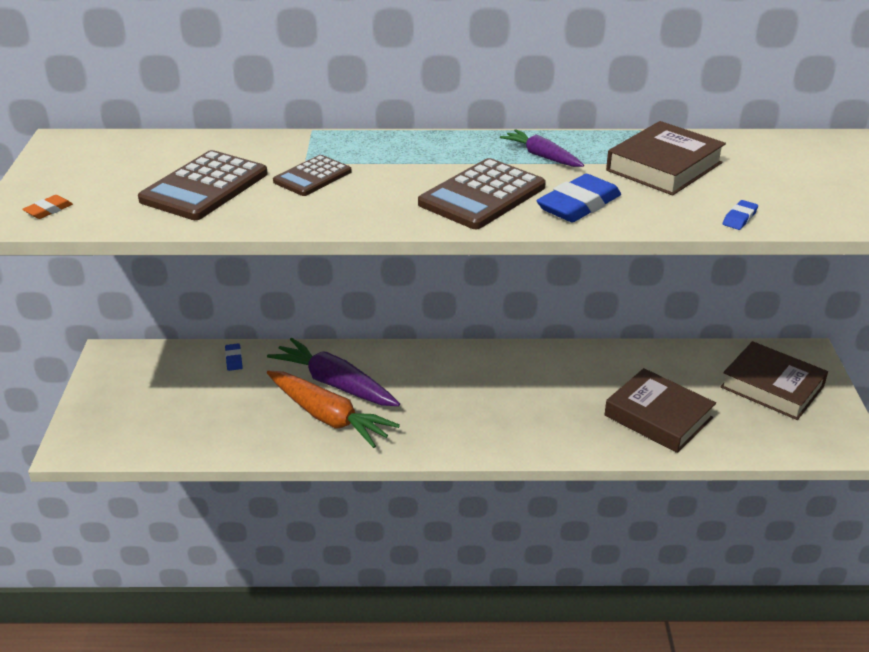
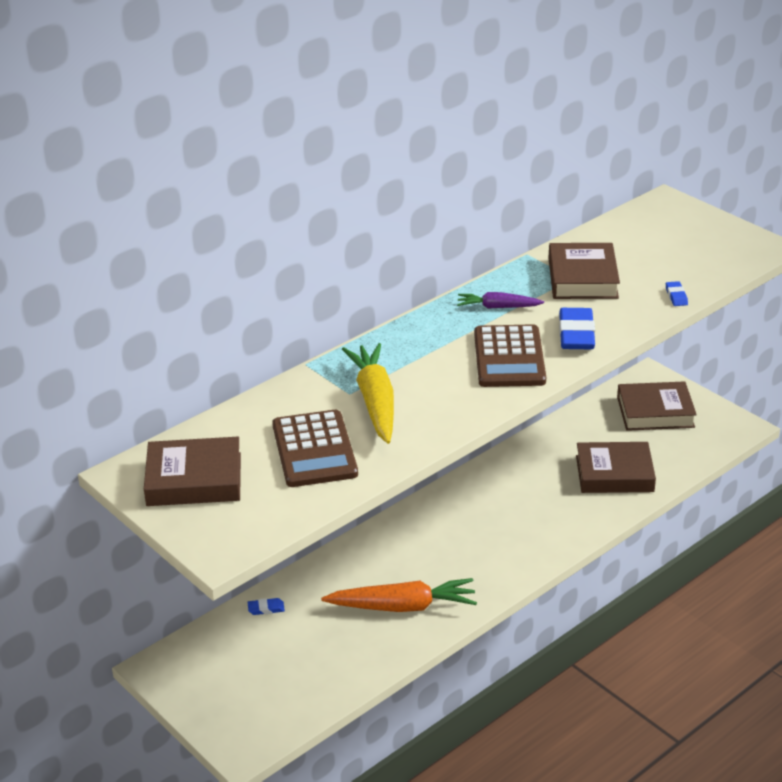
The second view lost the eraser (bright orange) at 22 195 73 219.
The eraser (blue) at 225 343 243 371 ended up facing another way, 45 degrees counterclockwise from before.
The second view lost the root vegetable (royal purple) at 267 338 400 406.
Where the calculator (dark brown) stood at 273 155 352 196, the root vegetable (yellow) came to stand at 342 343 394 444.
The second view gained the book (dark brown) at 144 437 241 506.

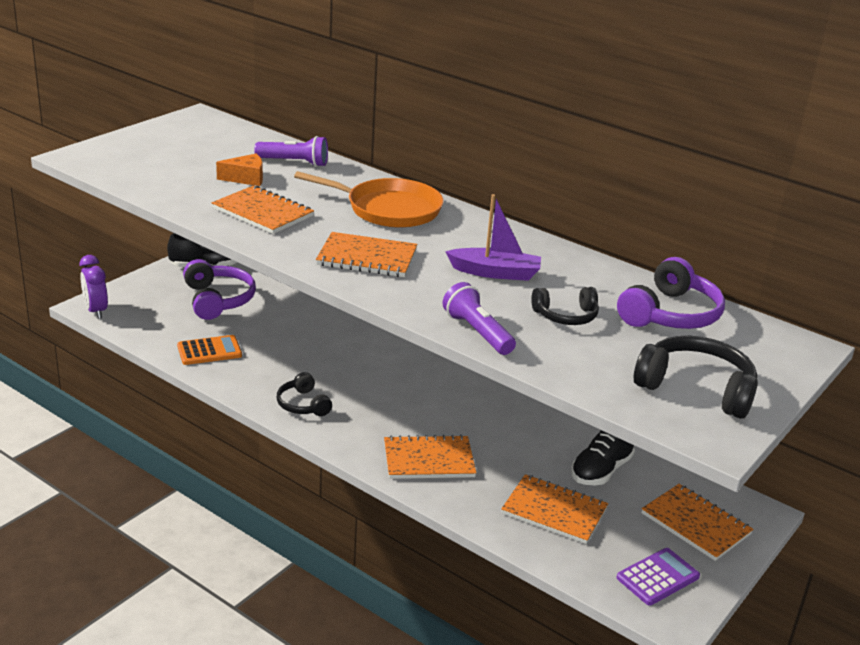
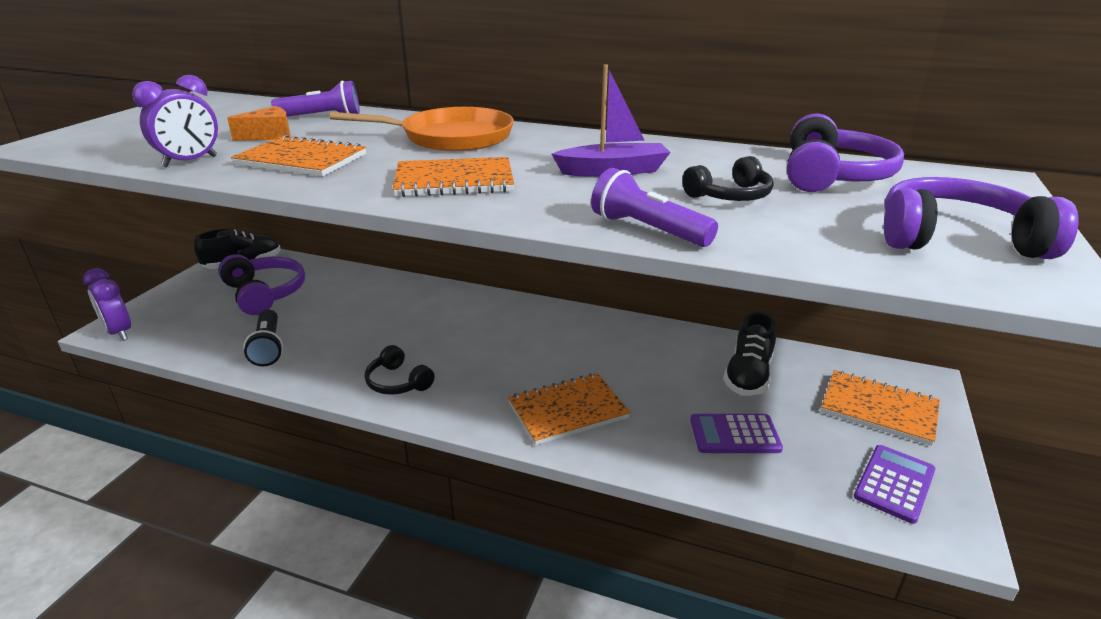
Where the calculator (bright orange) stood at 177 335 242 365, the pocket torch (black) came to stand at 243 309 283 366.
Where the notepad (bright orange) stood at 501 474 608 544, the calculator (royal purple) came to stand at 690 414 783 453.
What was the headset (black) at 634 336 758 419 turned into the headset (royal purple) at 884 177 1078 259.
The second view gained the bedside clock (royal purple) at 132 75 218 168.

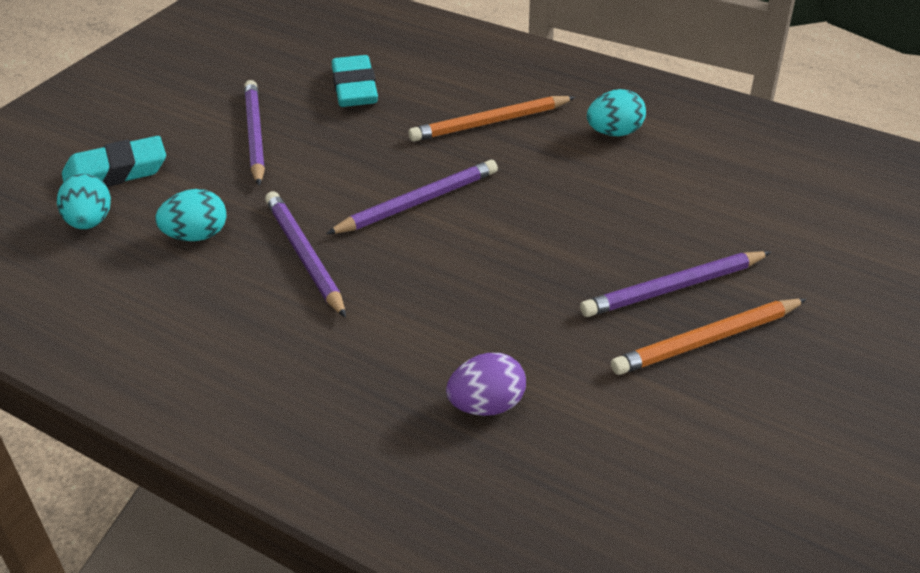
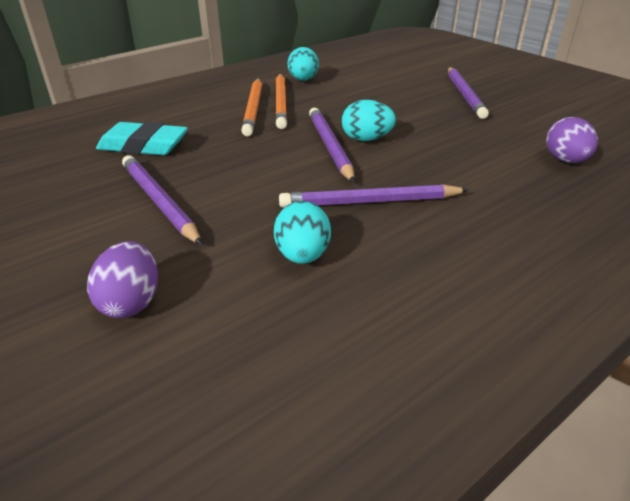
The toy egg (teal) ended up elsewhere, having gone from 57 174 111 229 to 342 100 396 141.
Where the eraser (teal) stood at 62 136 166 187, the toy egg (royal purple) came to stand at 87 241 158 318.
The wooden pencil (royal purple) at 244 80 265 186 ended up facing another way, 45 degrees clockwise from before.
The wooden pencil (bright orange) ended up elsewhere, having gone from 611 299 807 375 to 275 74 287 129.

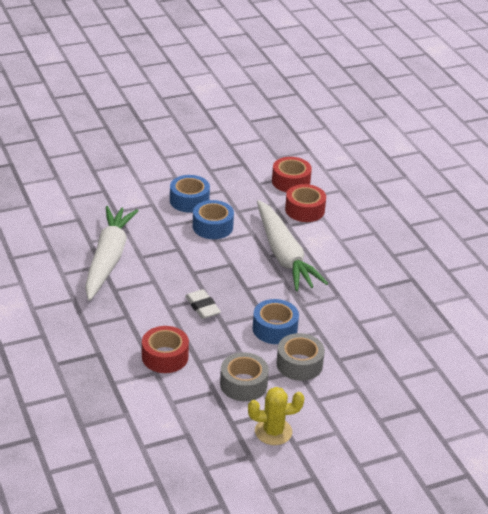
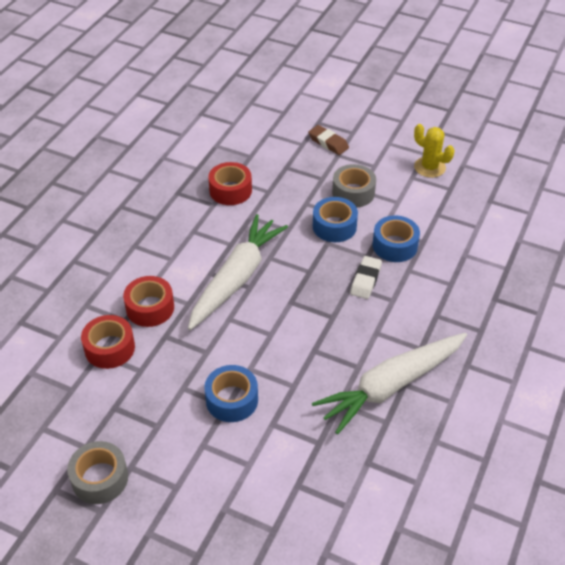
The sticky tape (scarlet) ended up elsewhere, having gone from 142 326 189 373 to 208 162 252 205.
The sticky tape (blue) ended up elsewhere, having gone from 193 200 234 239 to 373 215 420 262.
The sticky tape (ash-grey) ended up elsewhere, having gone from 220 352 269 401 to 67 441 128 504.
The second view gained the eraser (dark brown) at 308 125 349 155.

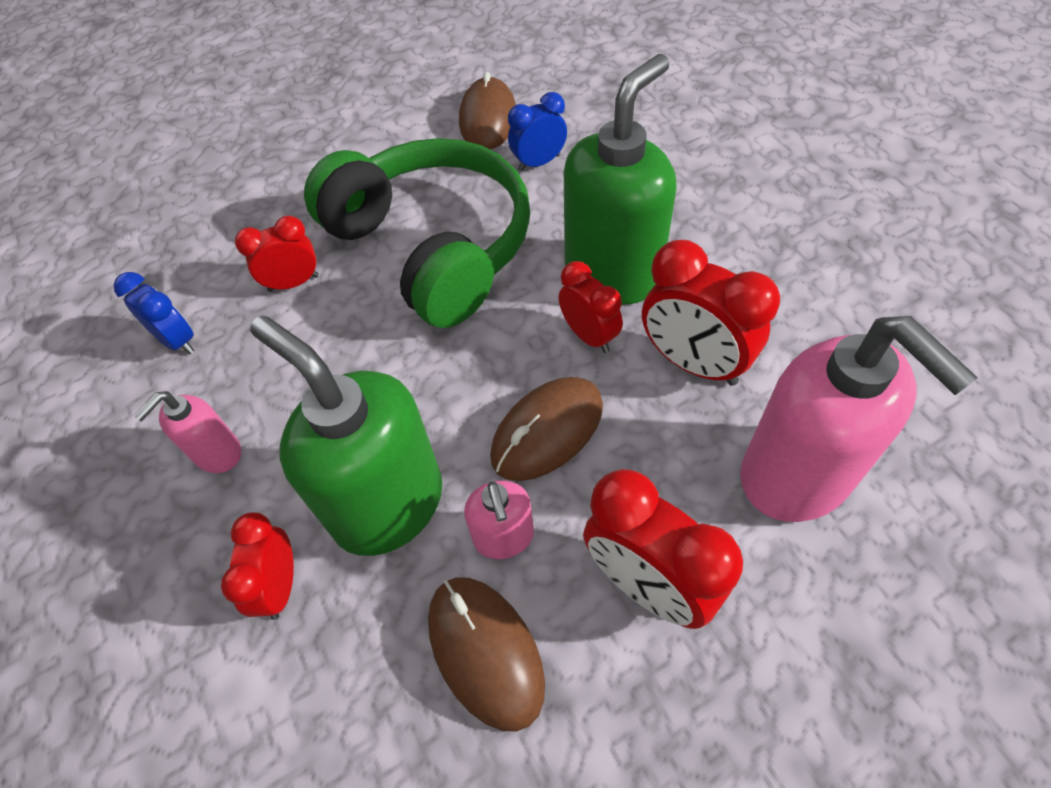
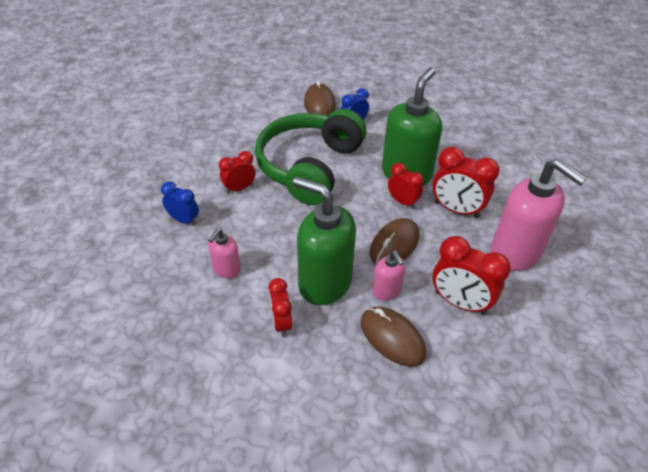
The headset (green) at 304 138 530 328 ended up facing another way, 105 degrees counterclockwise from before.

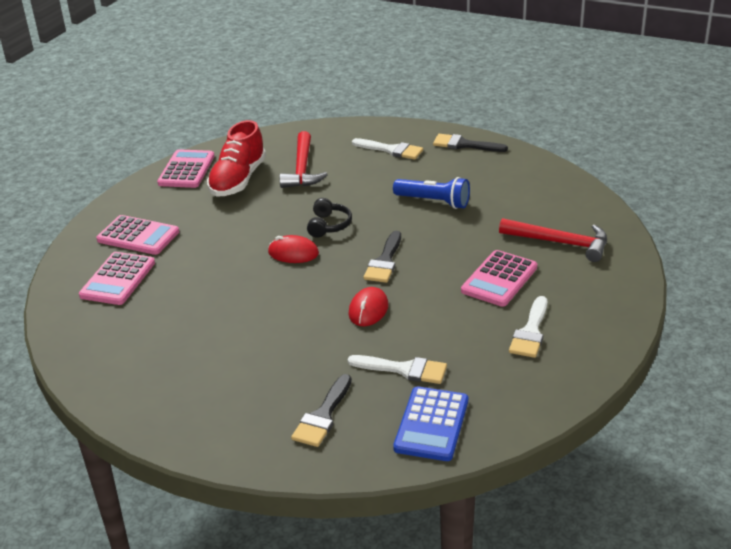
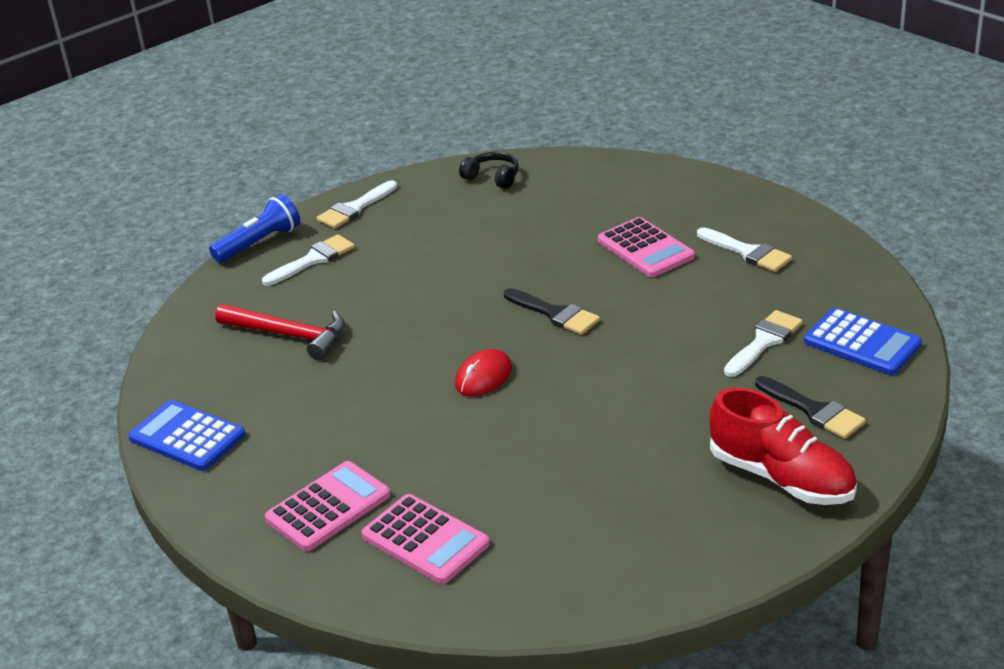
What was the calculator (pink) at 157 149 215 188 turned into the calculator (blue) at 128 400 245 471.
The sneaker (scarlet) ended up elsewhere, having gone from 207 120 266 197 to 709 388 857 505.
The headset (black) ended up elsewhere, having gone from 307 198 352 238 to 459 152 519 189.
The second view lost the computer mouse (scarlet) at 348 287 388 326.
The pocket torch (blue) ended up elsewhere, having gone from 393 177 470 209 to 209 194 300 263.
What was the paint brush (black) at 433 134 508 152 turned into the paint brush (snow-white) at 317 180 397 228.
The second view lost the carpenter's hammer (scarlet) at 499 218 607 262.

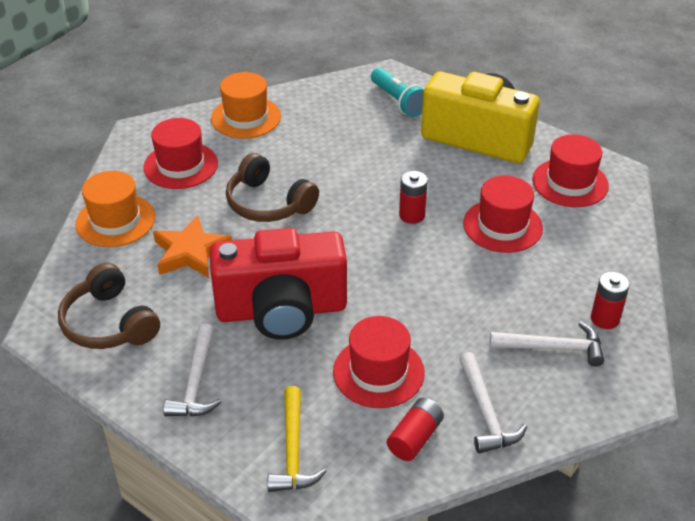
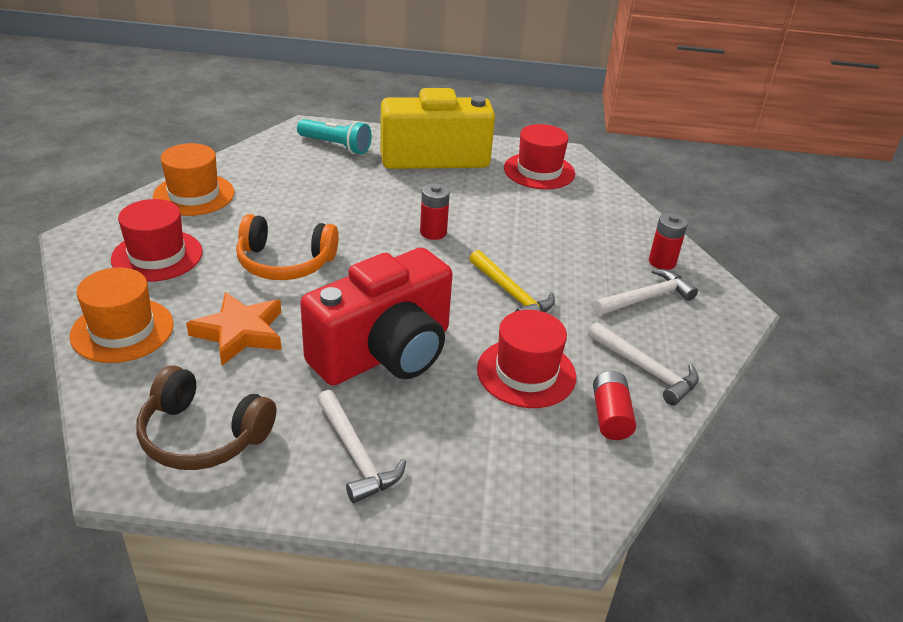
What was the headset (dark brown) at 226 153 319 222 turned into the headset (bright orange) at 236 214 339 280.
The carpenter's hammer (yellow) ended up elsewhere, having gone from 268 386 327 492 to 469 250 555 312.
The second view lost the top hat (scarlet) at 463 176 543 253.

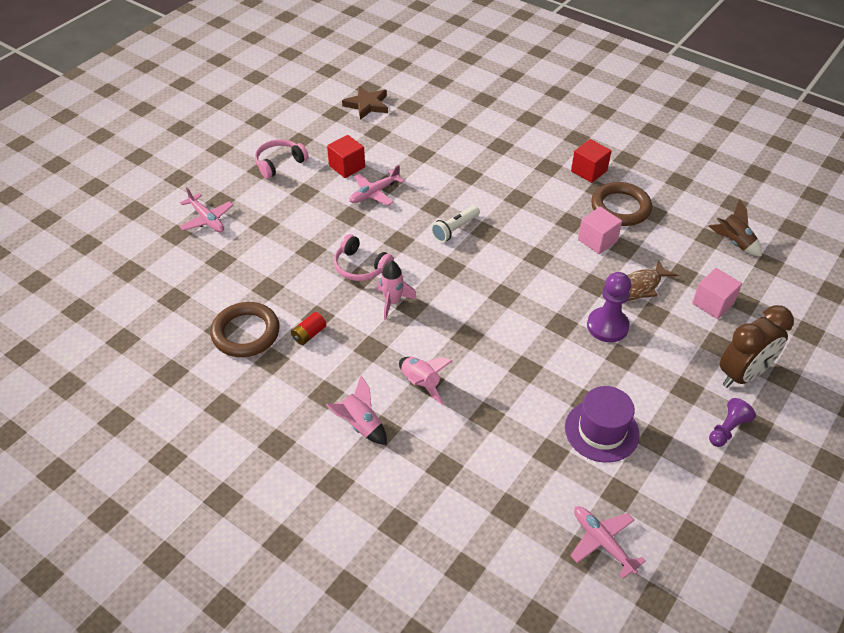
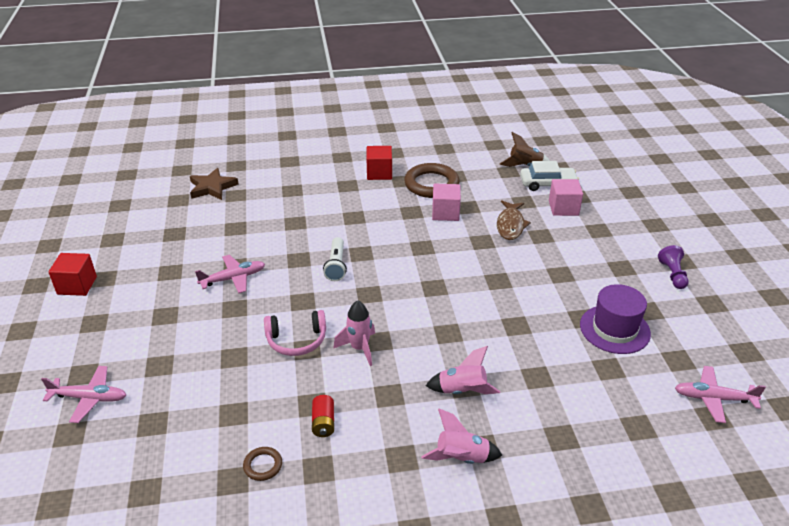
The size of the torus (dark brown) at 210 302 280 357 changed by a factor of 0.46.
The second view lost the headset (pink) at 255 139 309 179.
The block (scarlet) ended up elsewhere, having gone from 327 135 365 178 to 48 253 97 296.
The five-pointed star (dark brown) ended up elsewhere, having gone from 342 86 388 120 to 190 168 239 200.
The aeroplane (pink) at 349 165 405 206 ended up facing another way, 120 degrees counterclockwise from before.
The second view lost the game pawn (royal purple) at 587 272 631 342.
The second view lost the bedside clock (dark brown) at 720 305 794 388.
The second view gained the toy car (snow-white) at 520 161 579 191.

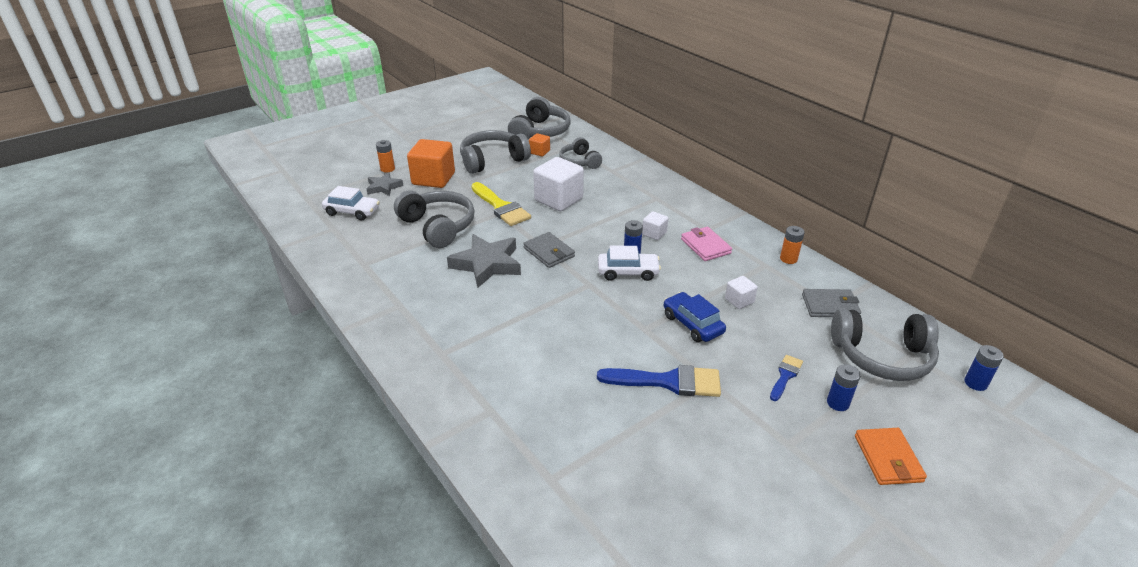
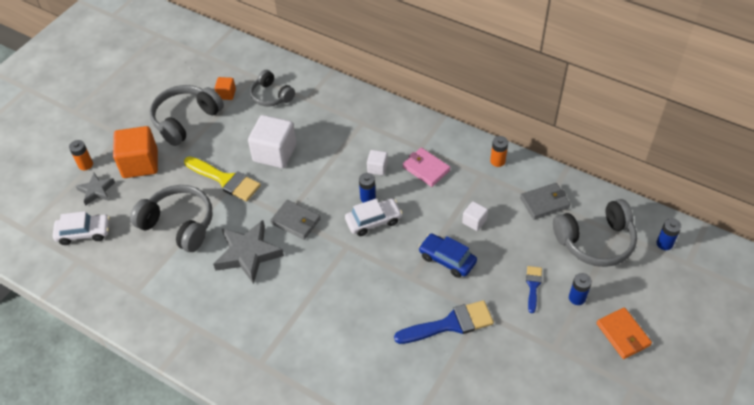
The second view lost the headset (ash-grey) at 508 97 571 140.

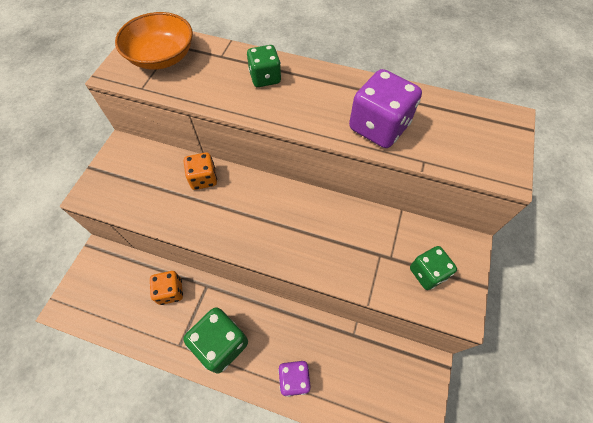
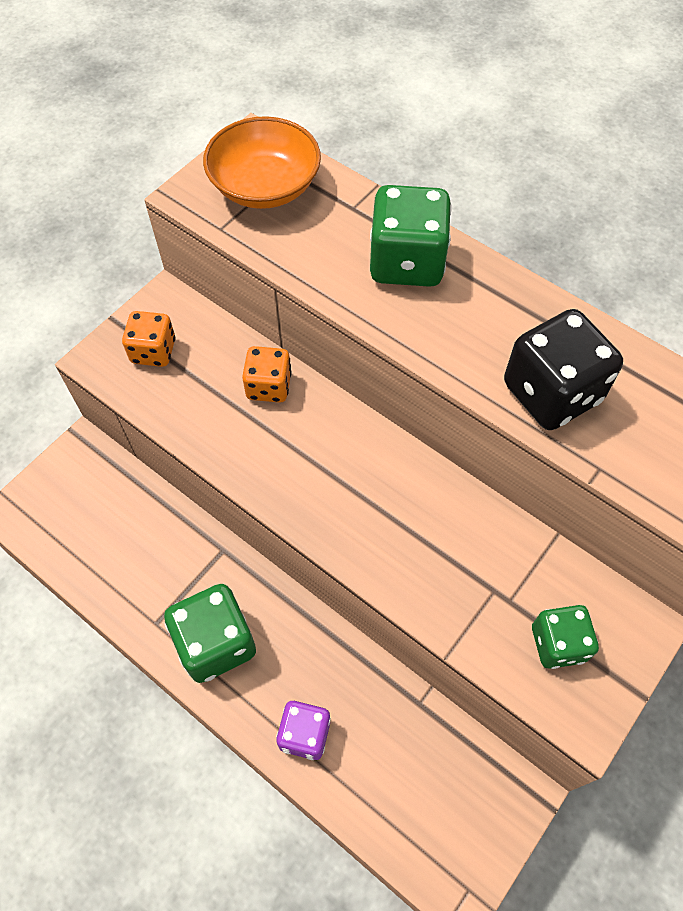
The die (bright orange) ended up elsewhere, having gone from 150 271 183 305 to 122 311 176 367.
The size of the die (green) at 247 45 281 87 changed by a factor of 1.60.
What was the die (royal purple) at 349 69 422 148 turned into the die (black) at 504 309 623 430.

